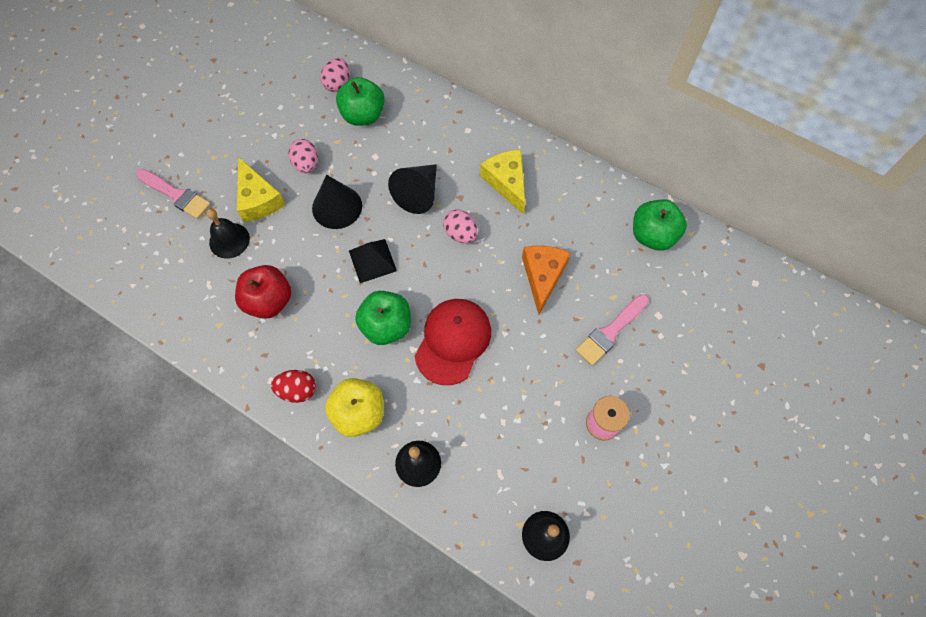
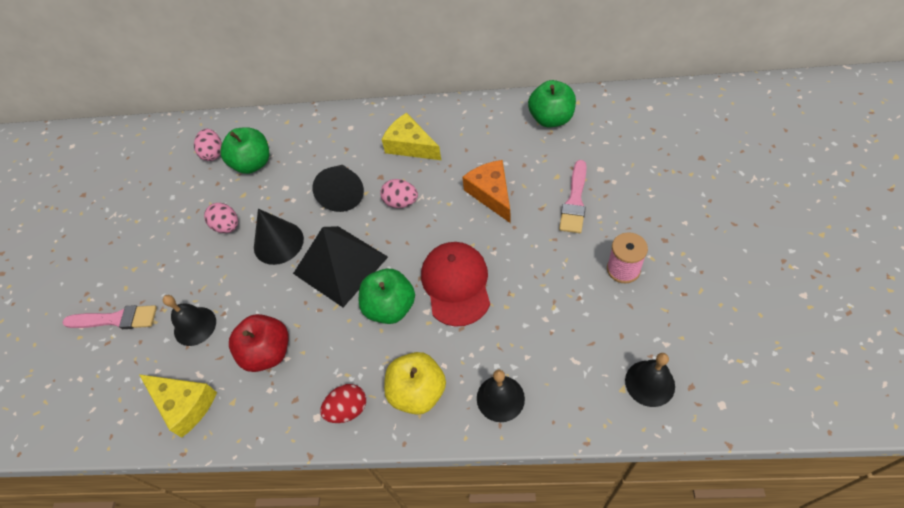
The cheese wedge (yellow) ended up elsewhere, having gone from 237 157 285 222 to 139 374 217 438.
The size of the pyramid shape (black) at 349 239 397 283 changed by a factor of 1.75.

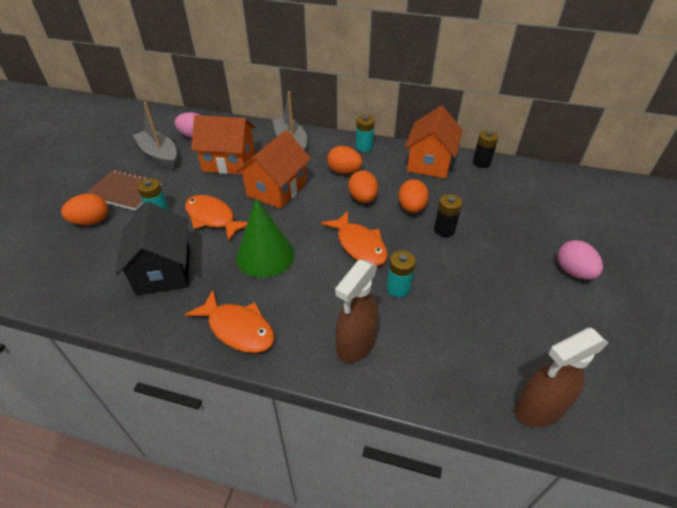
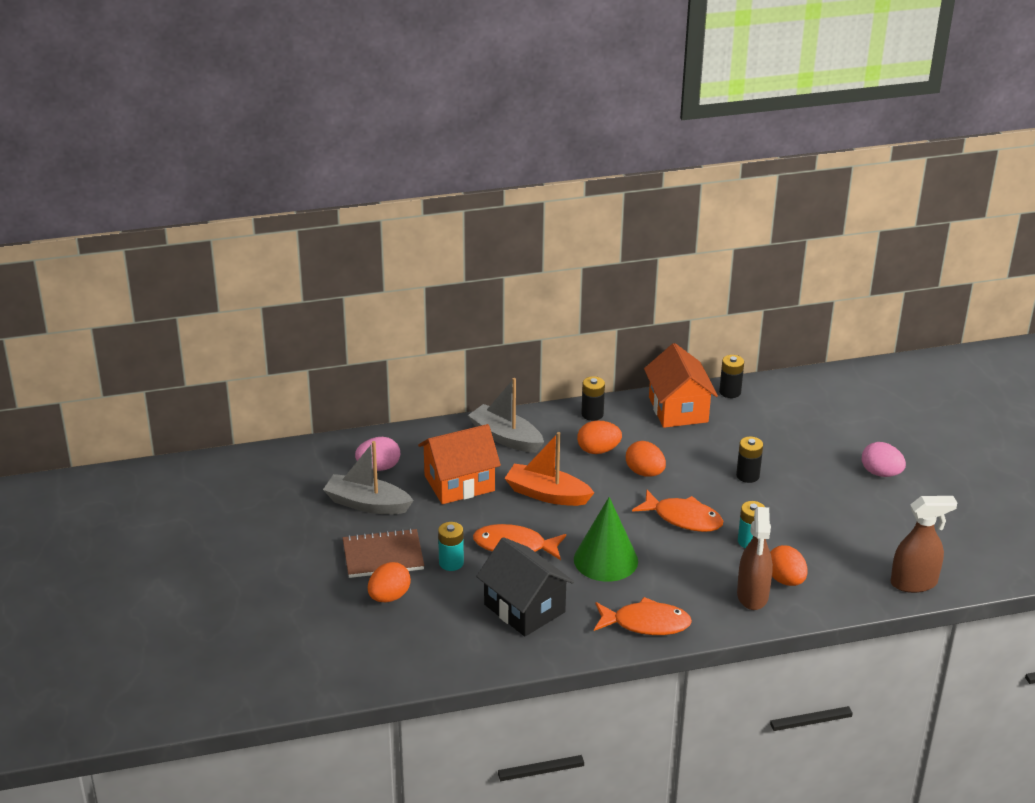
Where the house (bright orange) stood at 236 130 311 209, the boat (bright orange) came to stand at 504 432 594 506.
What was the AA battery (teal) at 356 115 375 152 turned into the AA battery (black) at 581 376 605 421.
The toy egg (bright orange) ended up elsewhere, having gone from 398 179 429 213 to 770 545 808 586.
The spray cleaner (dark brown) at 514 328 608 427 ended up facing another way, 135 degrees counterclockwise from before.

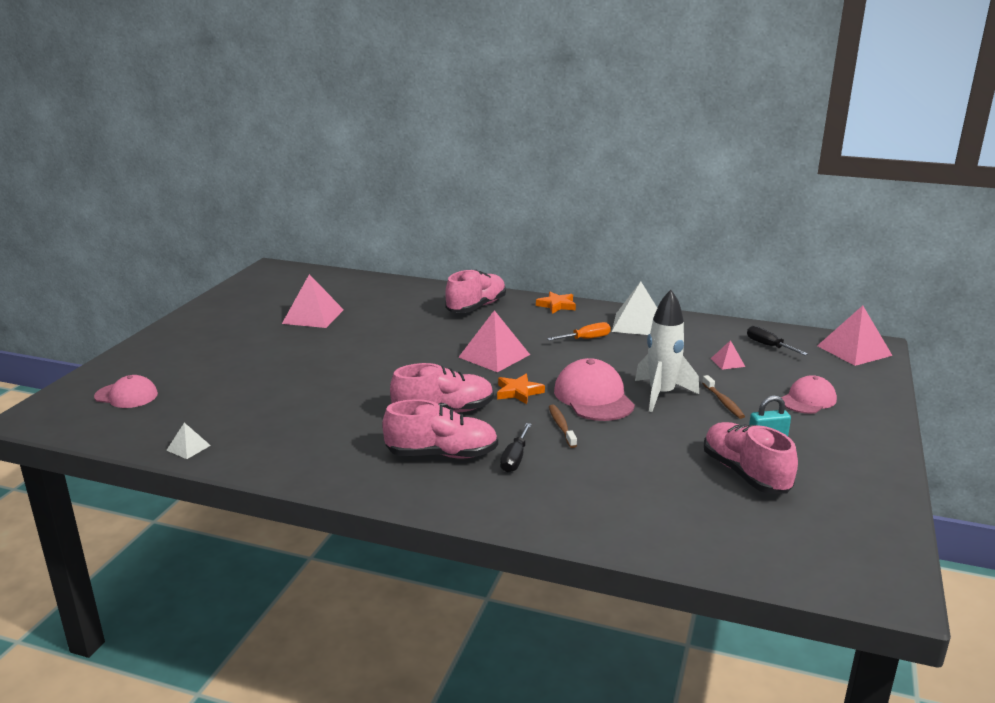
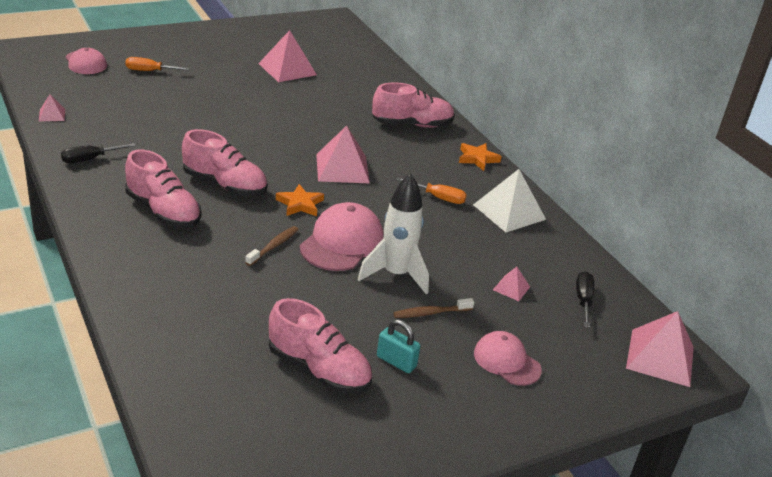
What was the pyramid shape (snow-white) at 166 423 211 459 turned into the pyramid shape (pink) at 39 95 65 121.
The hand screwdriver (black) ended up elsewhere, having gone from 500 423 532 473 to 61 143 136 163.
The toothbrush (dark brown) at 702 375 745 419 ended up facing another way, 45 degrees clockwise from before.
The sneaker (pink) at 704 422 798 494 ended up facing another way, 105 degrees clockwise from before.
The cap (pink) at 781 375 837 414 ended up facing another way, 135 degrees counterclockwise from before.
The second view gained the hand screwdriver (bright orange) at 125 57 189 71.

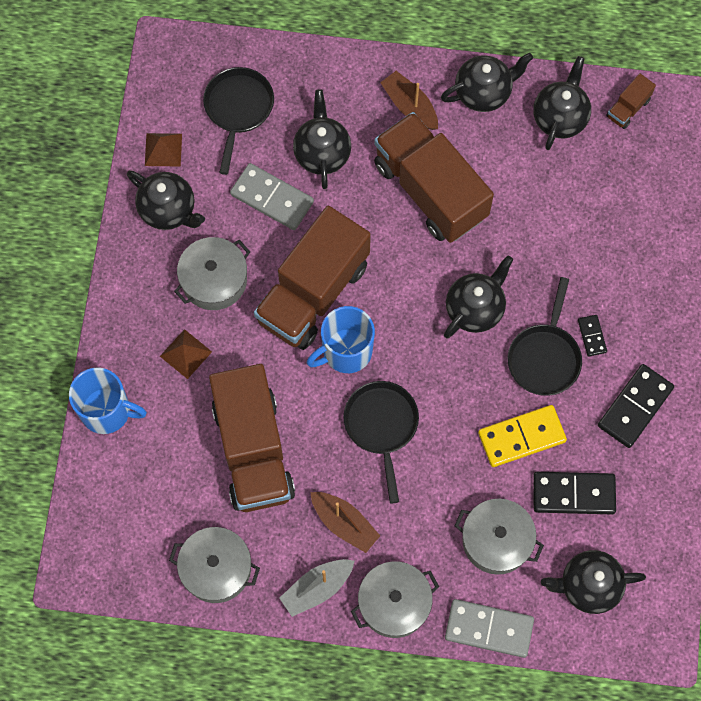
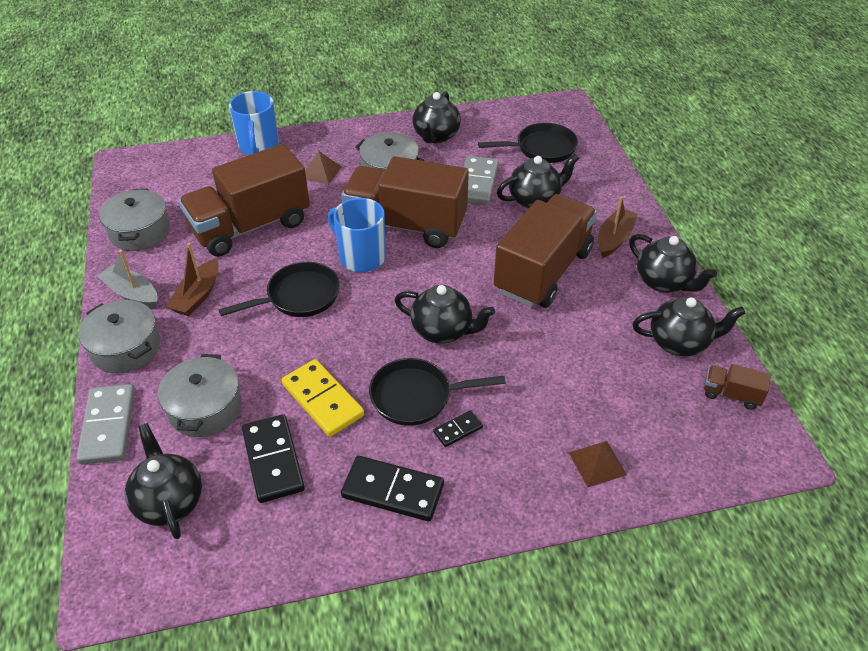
The pyramid shape (dark brown) ended up elsewhere, having gone from 145 133 182 166 to 569 441 627 487.

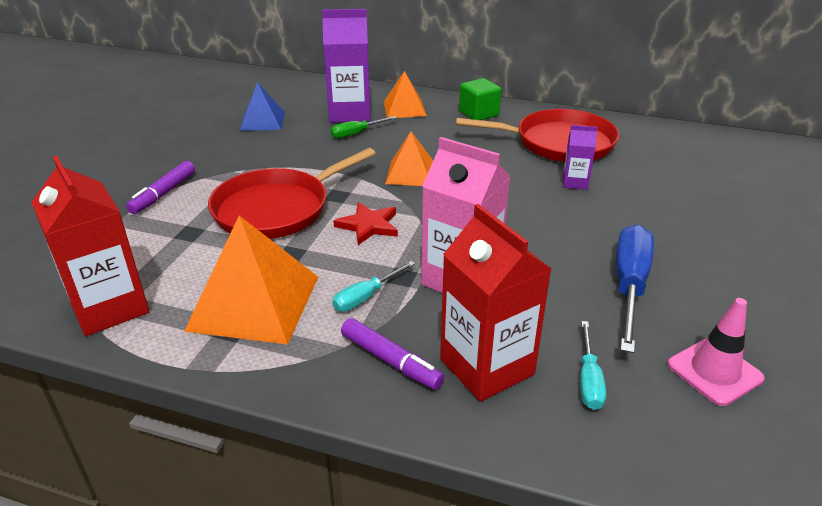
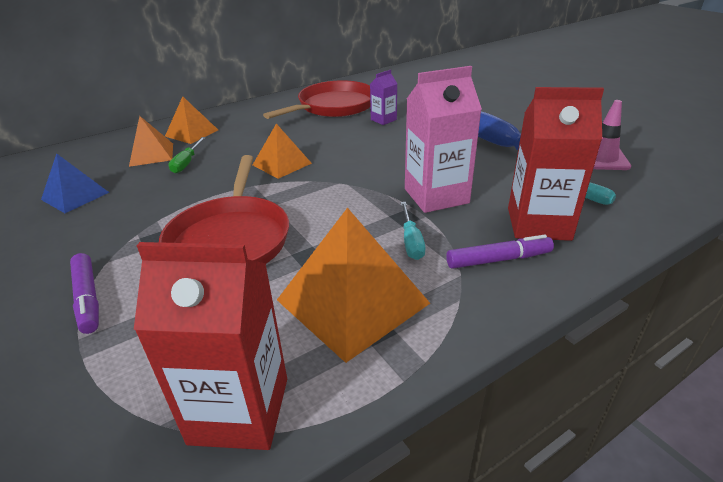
Where the carton (royal purple) stood at 322 9 371 123, the pyramid shape (bright orange) came to stand at 129 116 173 167.
The second view lost the five-pointed star (scarlet) at 334 202 398 245.
The second view lost the block (green) at 459 78 501 120.

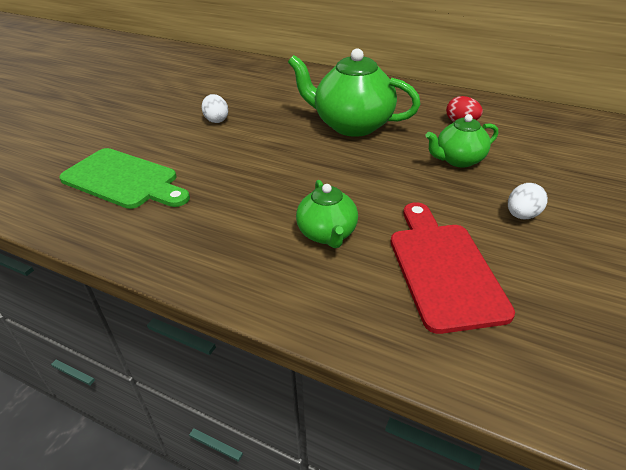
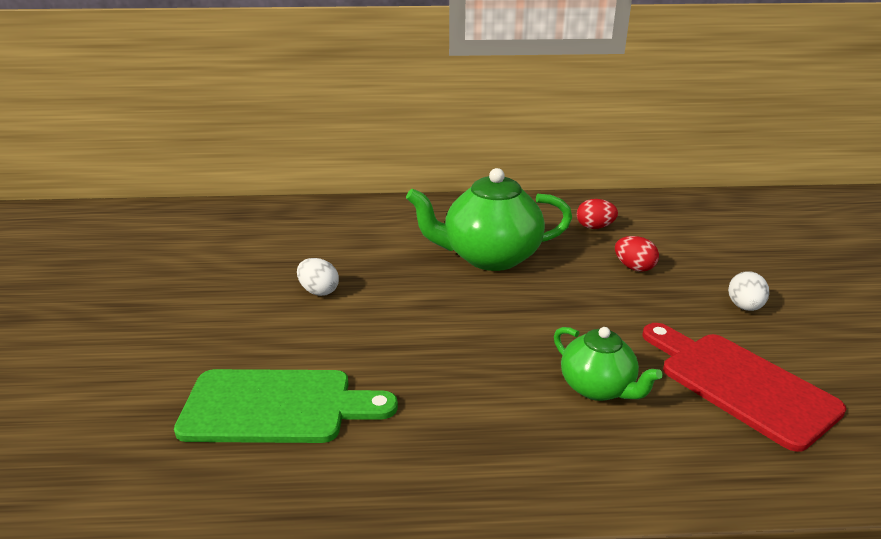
Where the china teapot (green) stood at 426 114 498 168, the toy egg (scarlet) came to stand at 615 236 659 272.

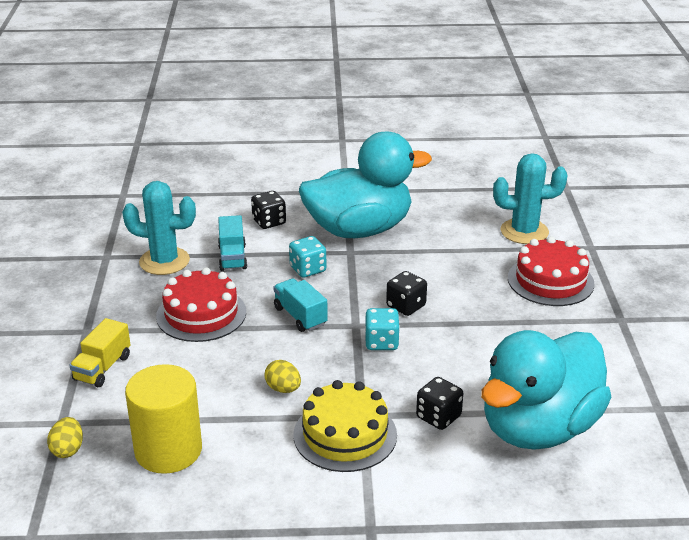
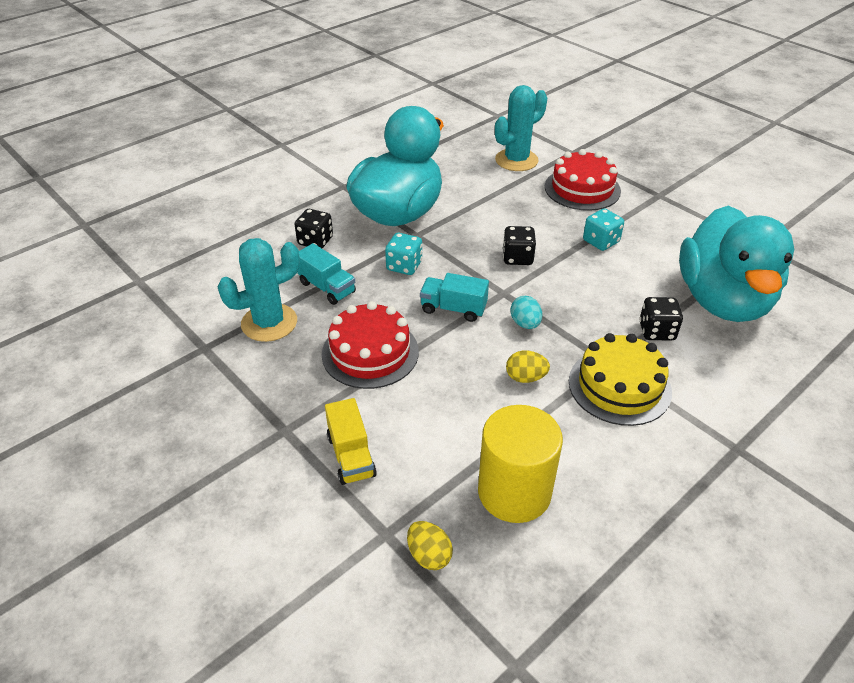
The die (teal) ended up elsewhere, having gone from 365 308 400 350 to 583 208 624 251.
The second view gained the toy egg (teal) at 510 296 542 329.

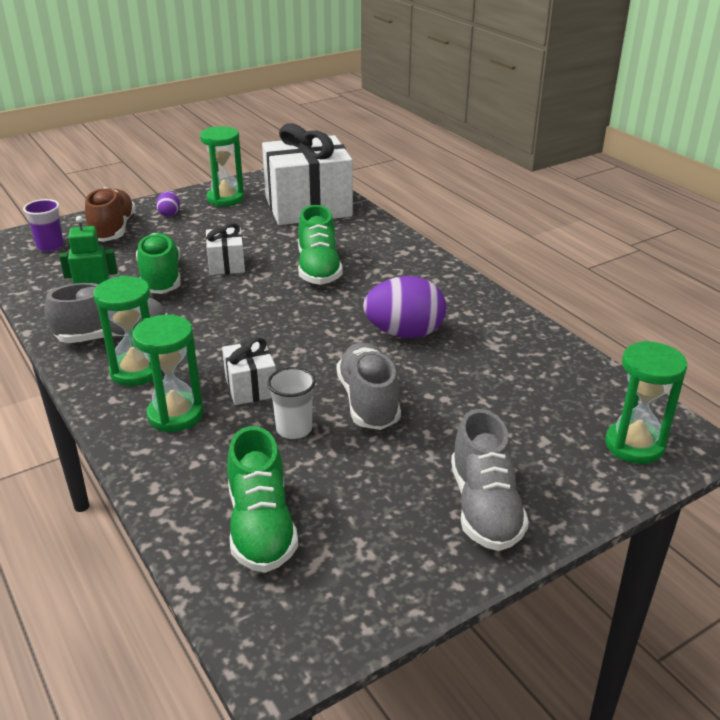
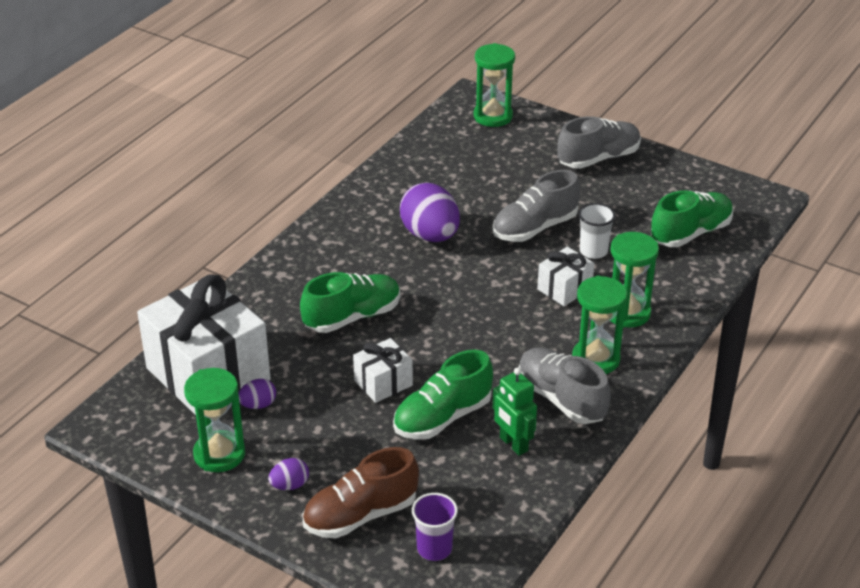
The second view gained the toy egg (royal purple) at 238 379 276 409.

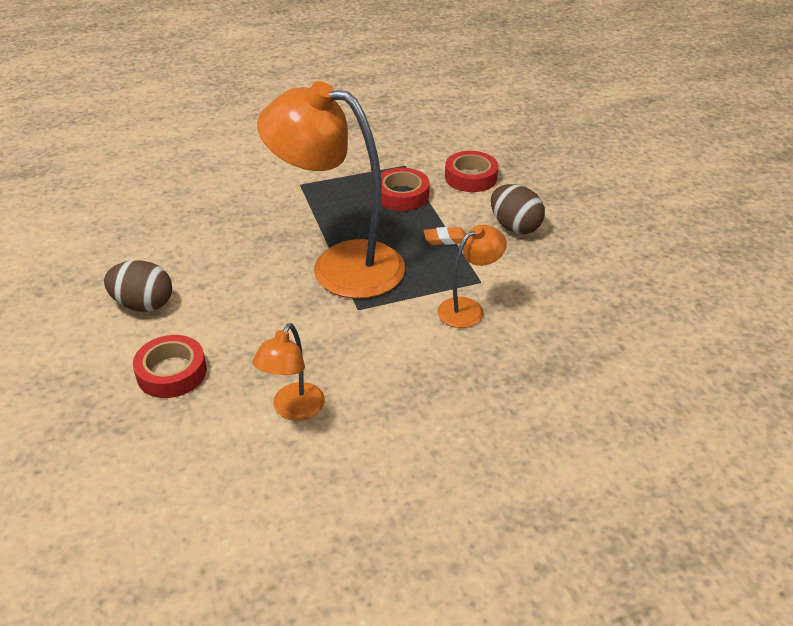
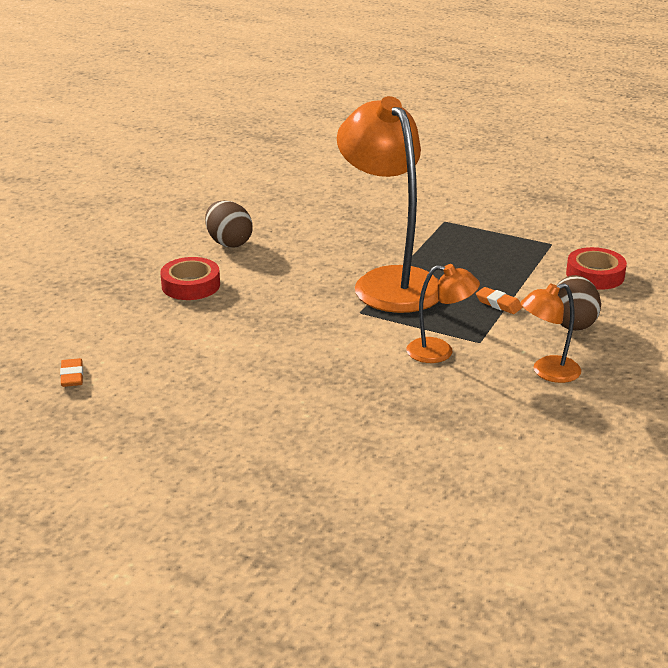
The lamp (bright orange) ended up elsewhere, having gone from 252 323 325 421 to 520 283 581 383.
The second view lost the sticky tape (scarlet) at 381 168 430 211.
The second view gained the eraser (bright orange) at 60 358 83 387.

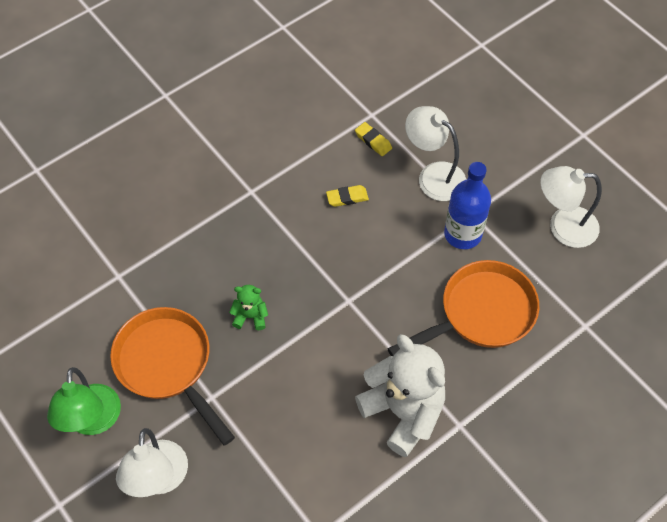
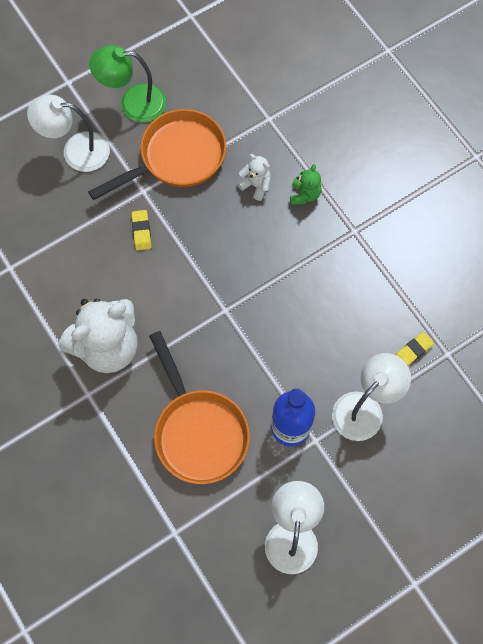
The stuffed bear (green) ended up elsewhere, having gone from 229 285 268 330 to 290 164 321 205.
The eraser (yellow) ended up elsewhere, having gone from 326 185 369 207 to 131 210 152 251.
The second view gained the stuffed bear (snow-white) at 237 154 271 201.

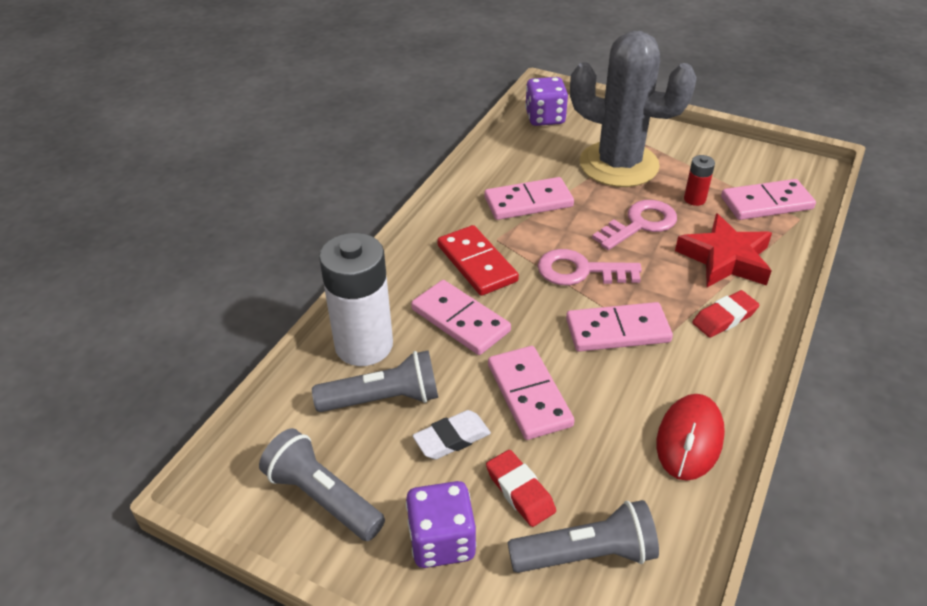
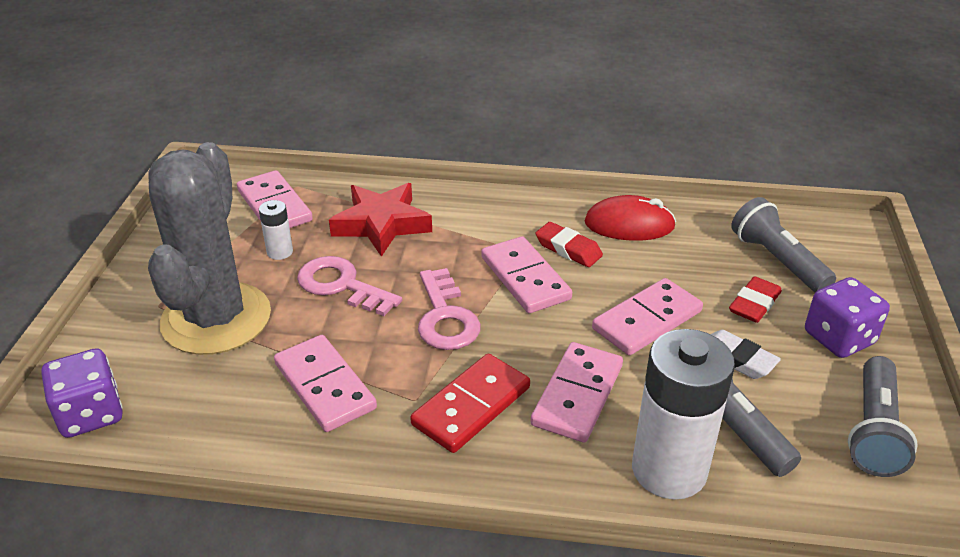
What was the AA battery (scarlet) at 684 155 715 206 turned into the AA battery (snow-white) at 259 200 293 260.
The eraser (scarlet) ended up elsewhere, having gone from 692 290 759 338 to 535 222 603 267.

